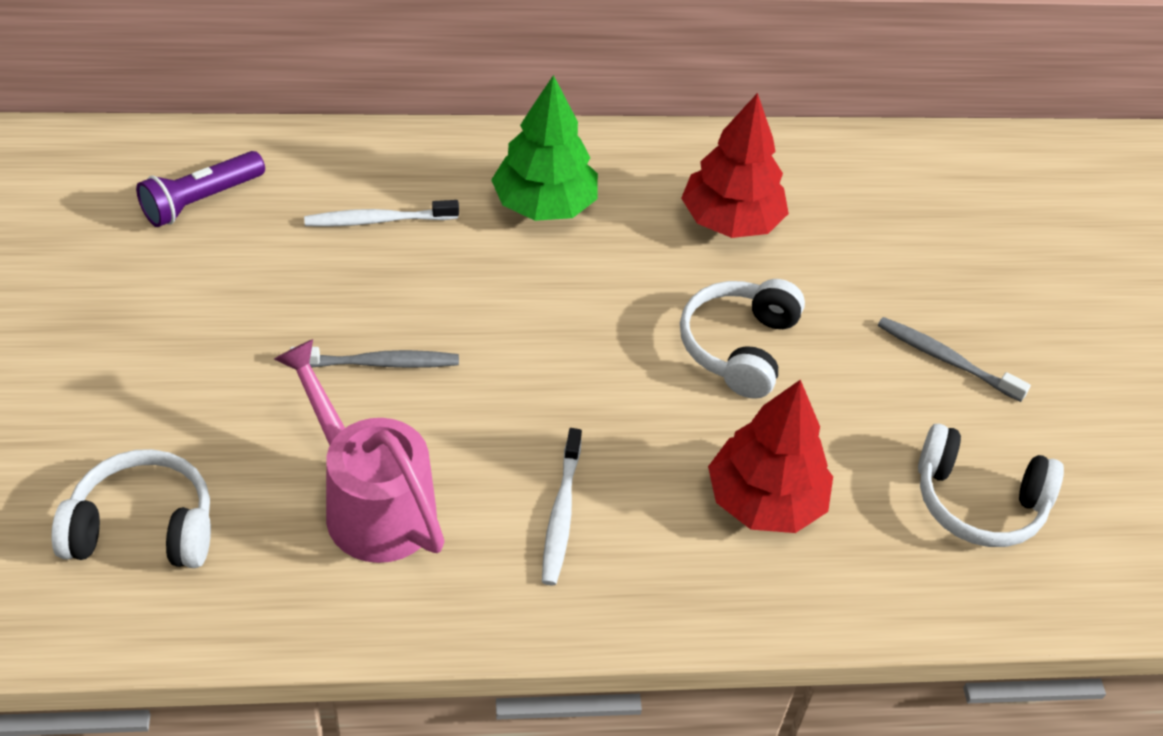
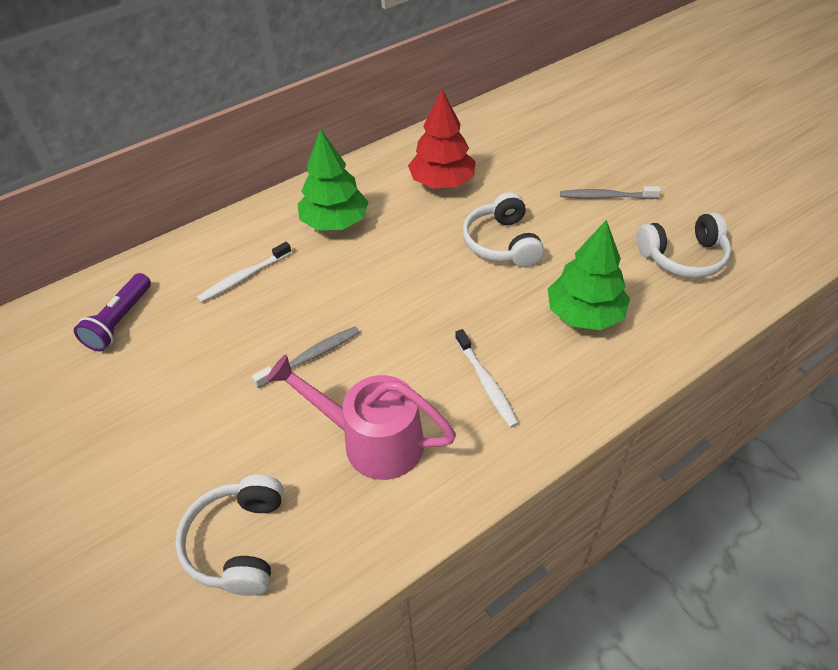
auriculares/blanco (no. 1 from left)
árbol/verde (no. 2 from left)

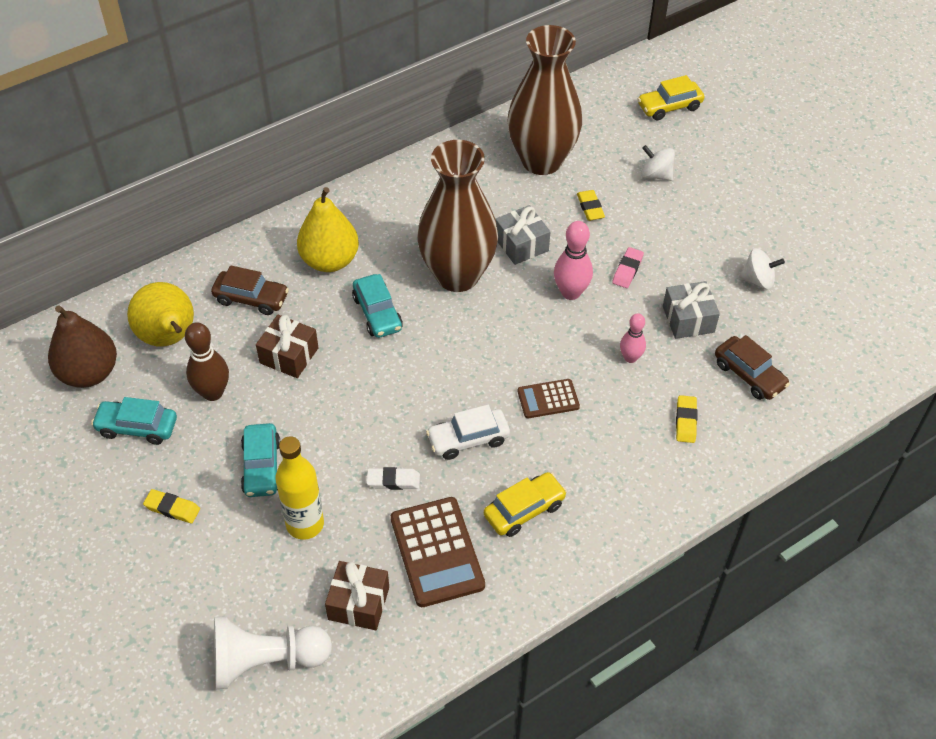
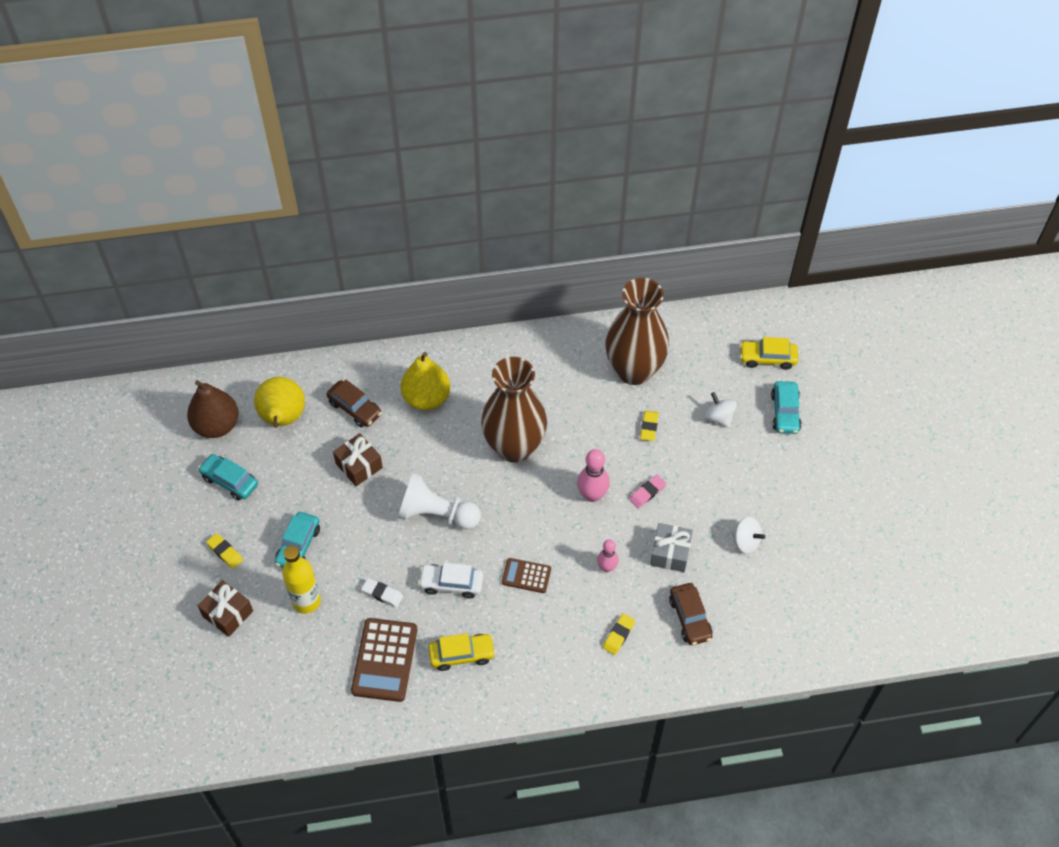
regalo/marrón (no. 1 from left)
peón/blanco
coche/turquesa (no. 3 from left)
bolo/marrón
regalo/gris (no. 1 from left in the first image)

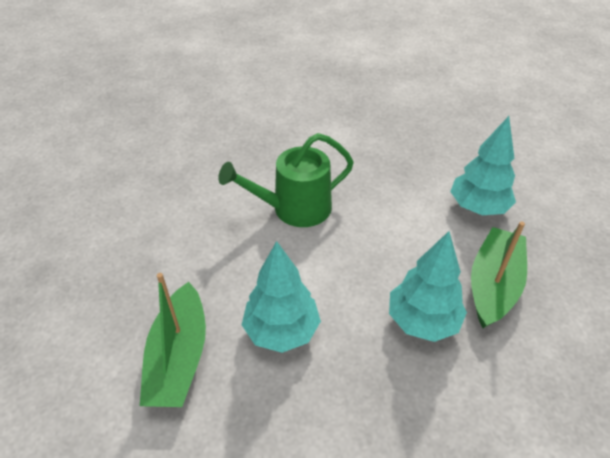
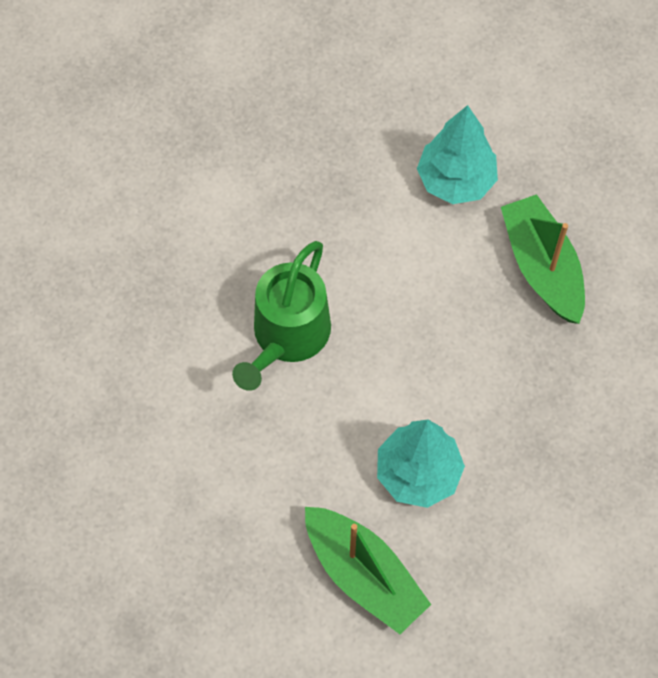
árbol/turquesa (no. 2 from left in the first image)

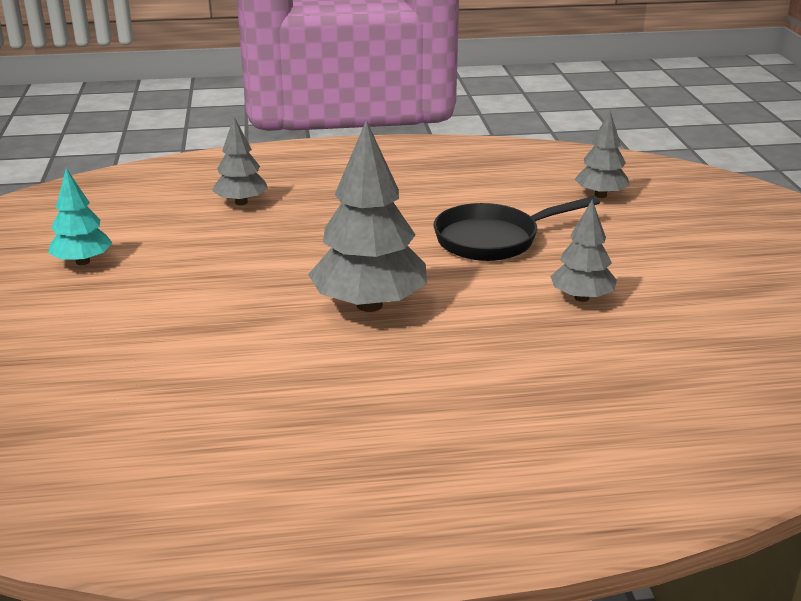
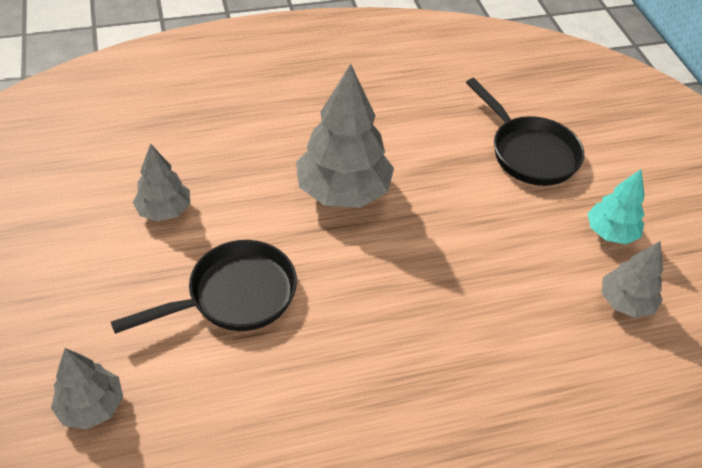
sartén/negro (no. 2 from left)
árbol/gris (no. 4 from left)

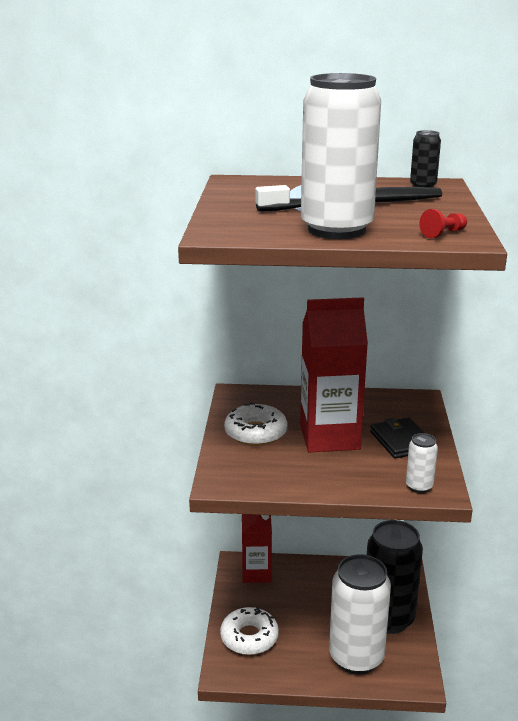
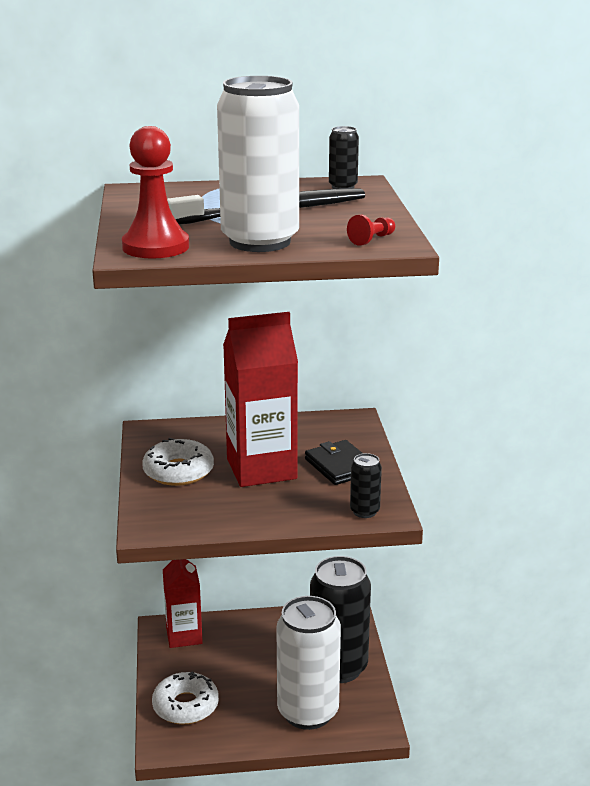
peón/rojo (no. 1 from left)
lata/negro (no. 3 from left)

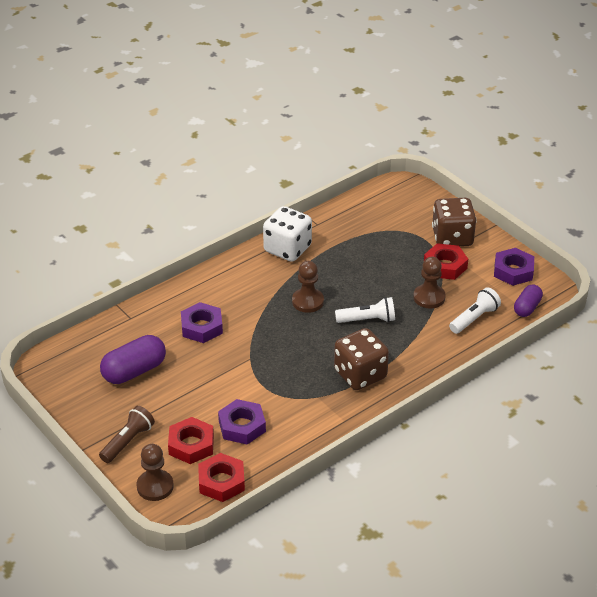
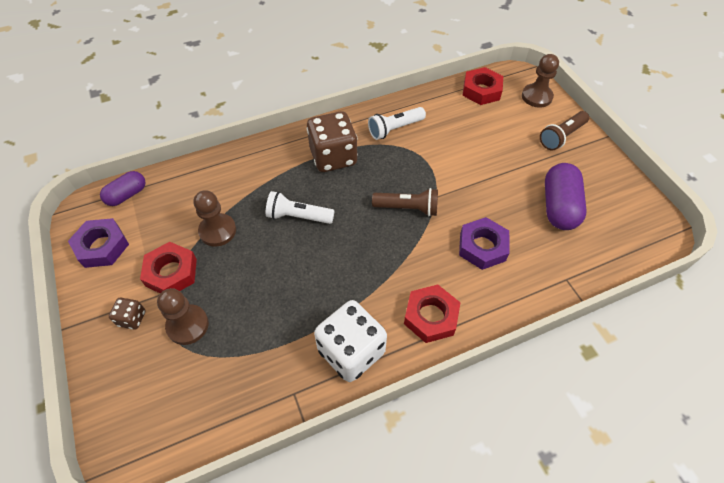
dado/marrón (no. 1 from left)
peón/marrón (no. 1 from left)
lámpara de mano/blanco (no. 2 from left)
lámpara de mano/marrón (no. 1 from left)
tuerca/rojo (no. 2 from left)
cápsula/morado (no. 2 from left)
tuerca/morado (no. 2 from left in the first image)

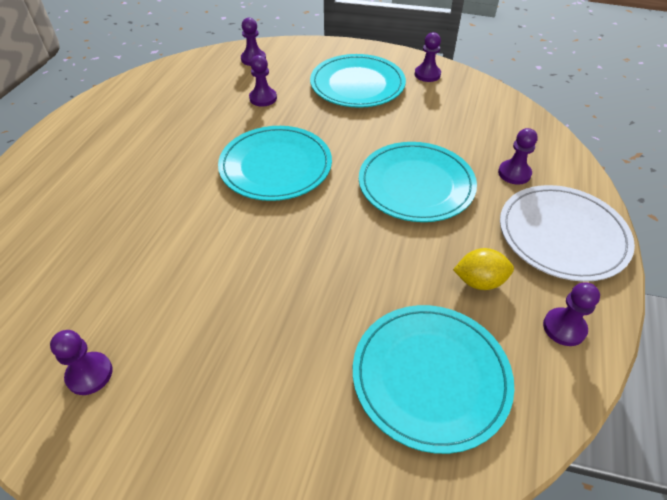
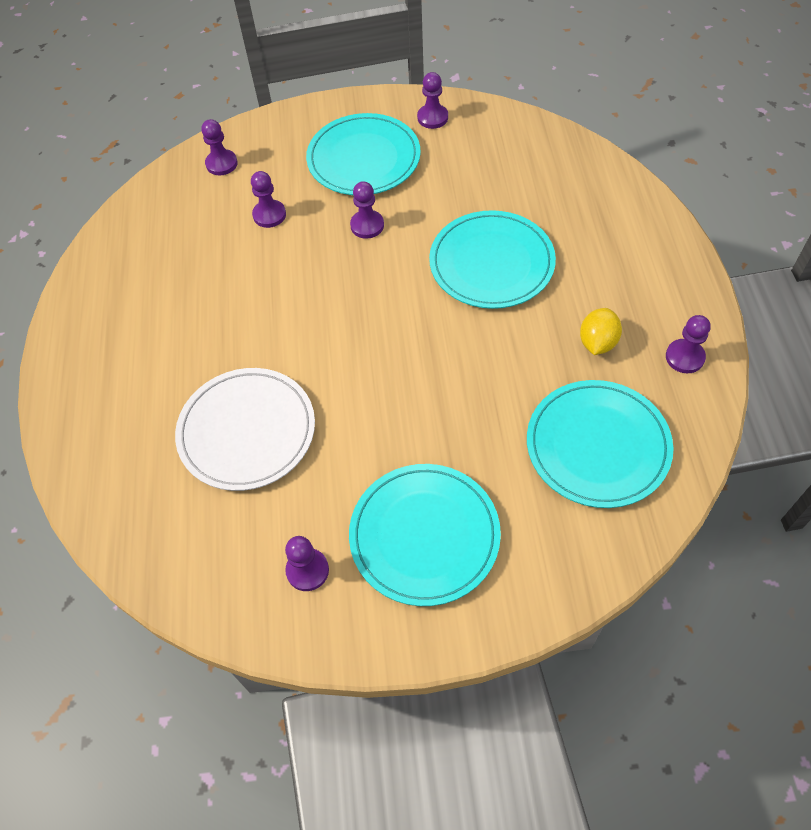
plato/blanco
plato/turquesa (no. 2 from left)
peón/morado (no. 4 from left)
limón/amarillo

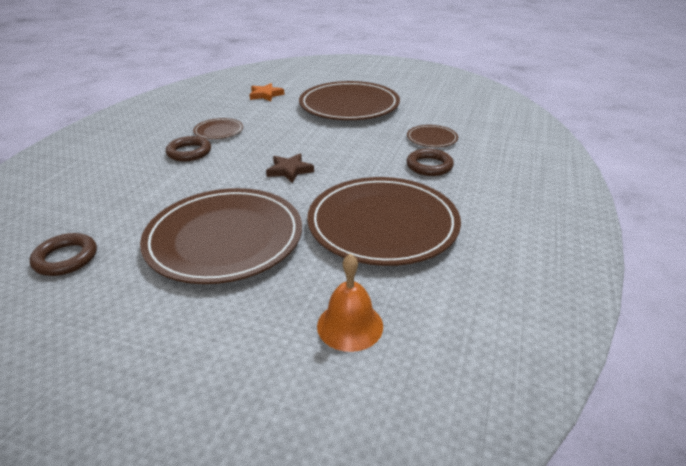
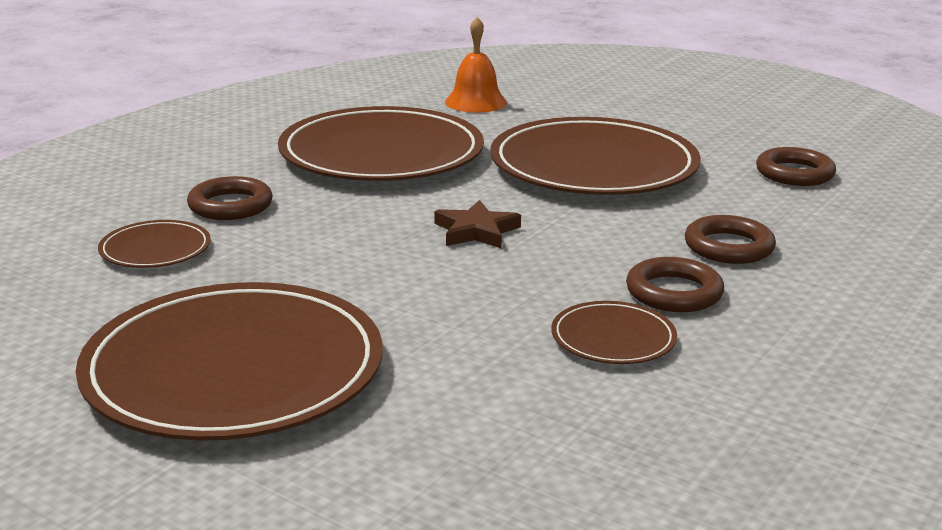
anillo/marrón (no. 3 from left)
estrella/naranja

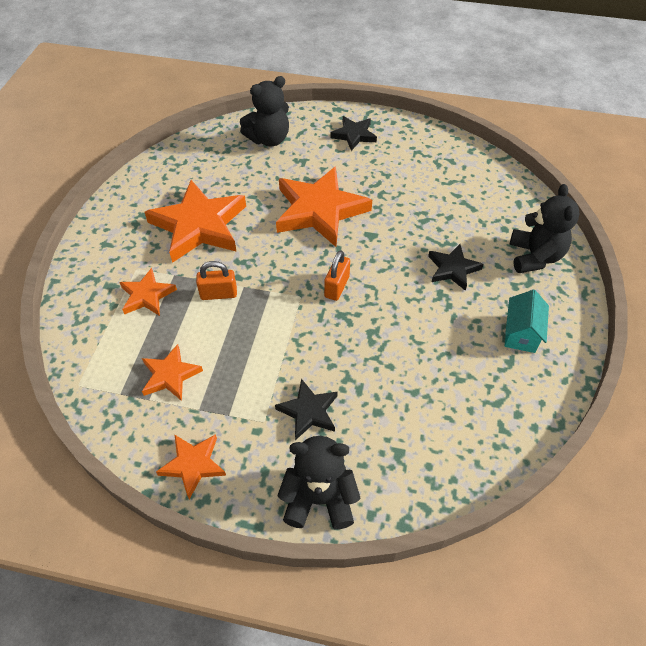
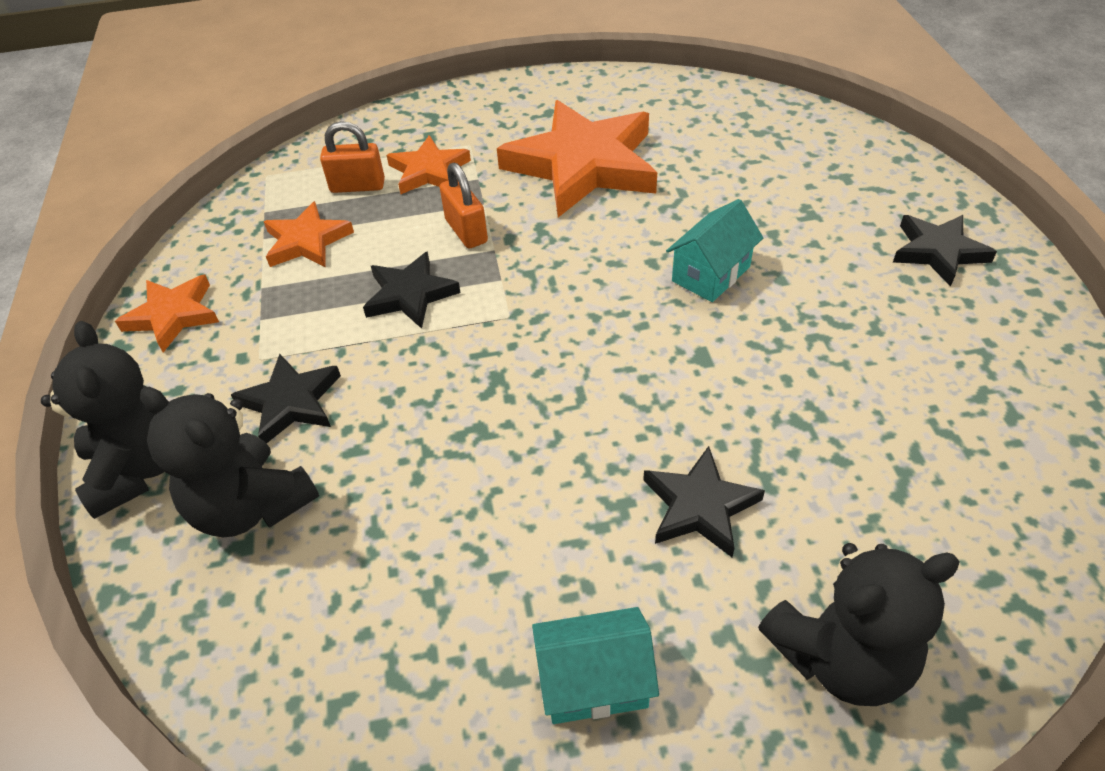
osito/negro (no. 2 from left)
candado/naranja (no. 1 from left)
estrella/negro (no. 2 from left)
casa/turquesa (no. 2 from left)

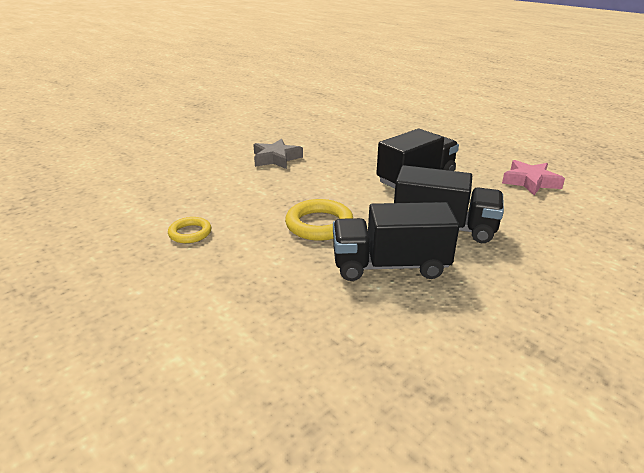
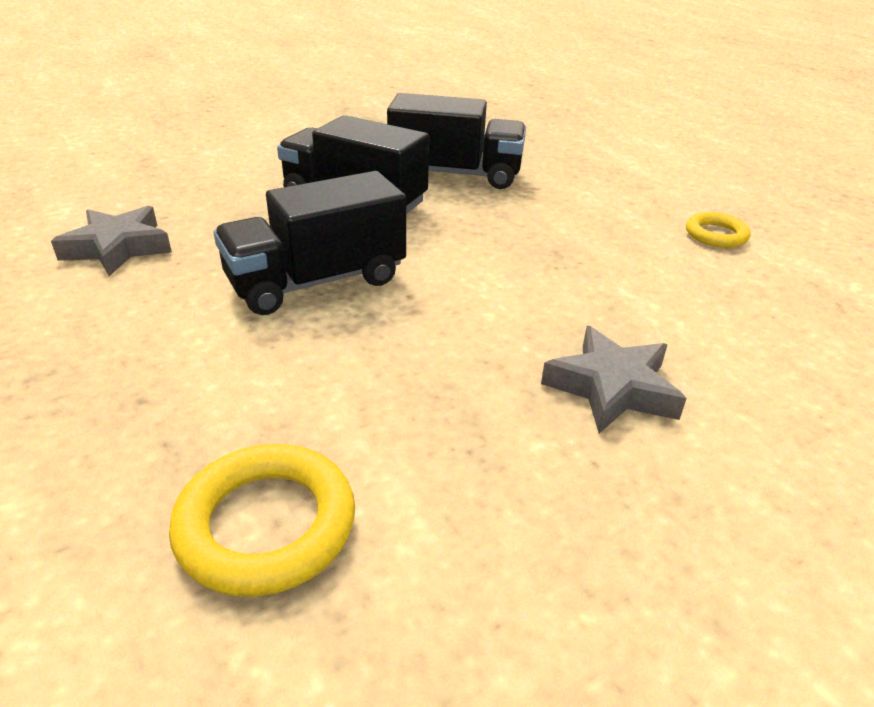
estrella/gris (no. 1 from left)
anillo/amarillo (no. 1 from left)

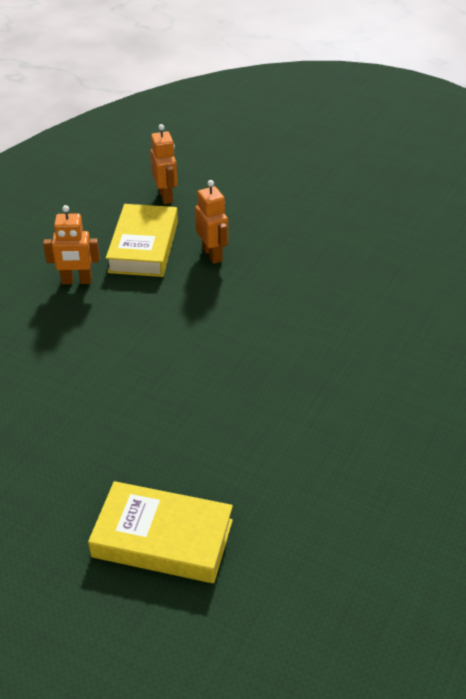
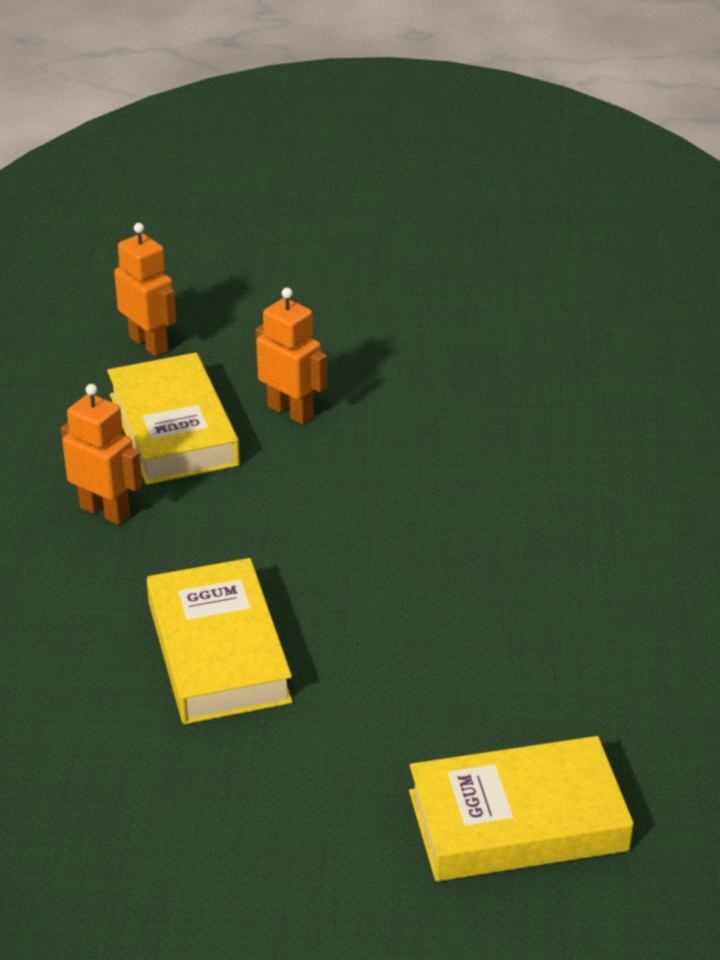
robot/naranja (no. 1 from left)
libro/amarillo (no. 2 from left)

